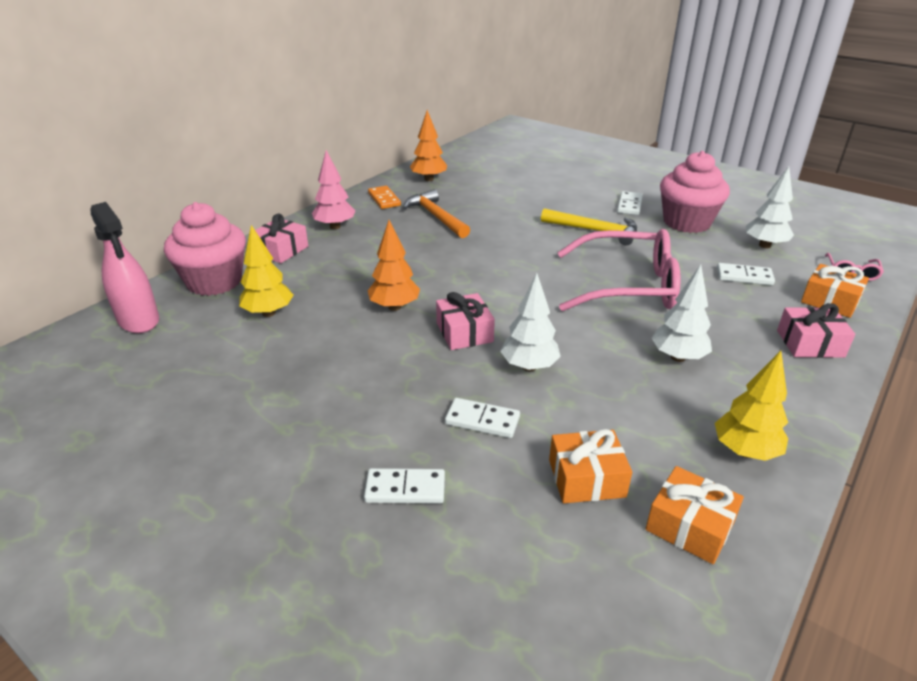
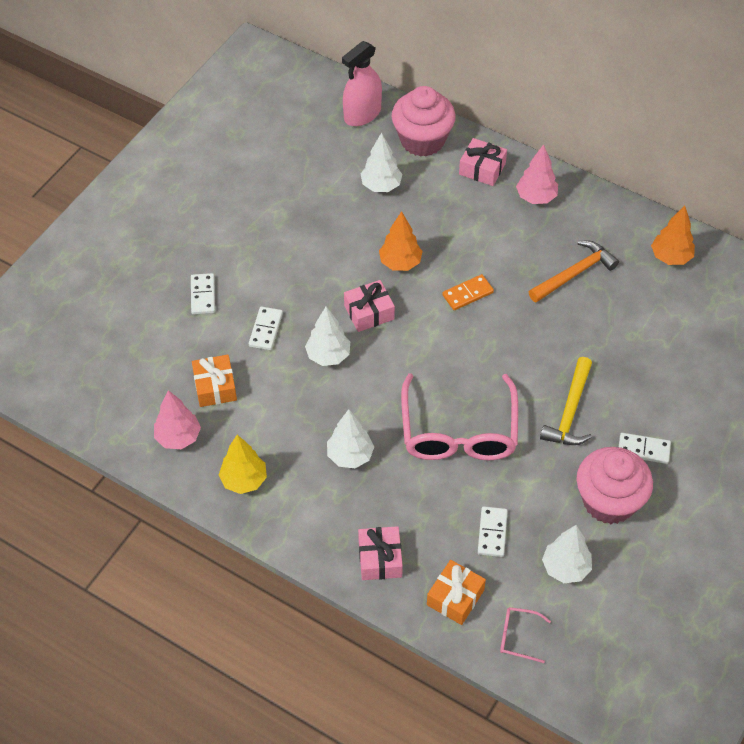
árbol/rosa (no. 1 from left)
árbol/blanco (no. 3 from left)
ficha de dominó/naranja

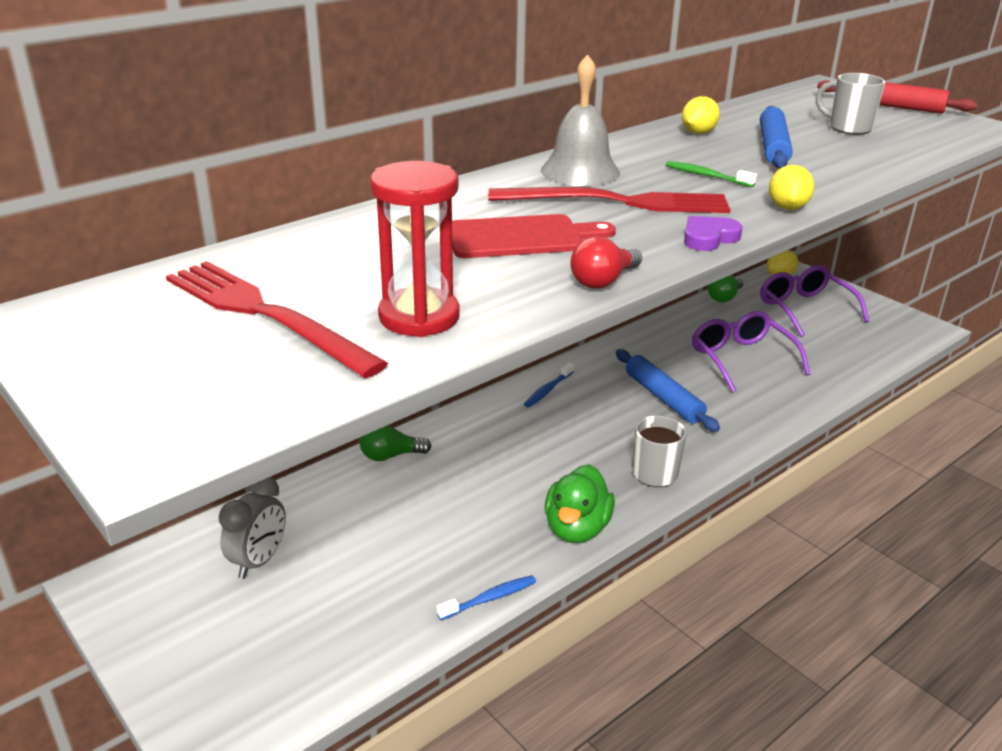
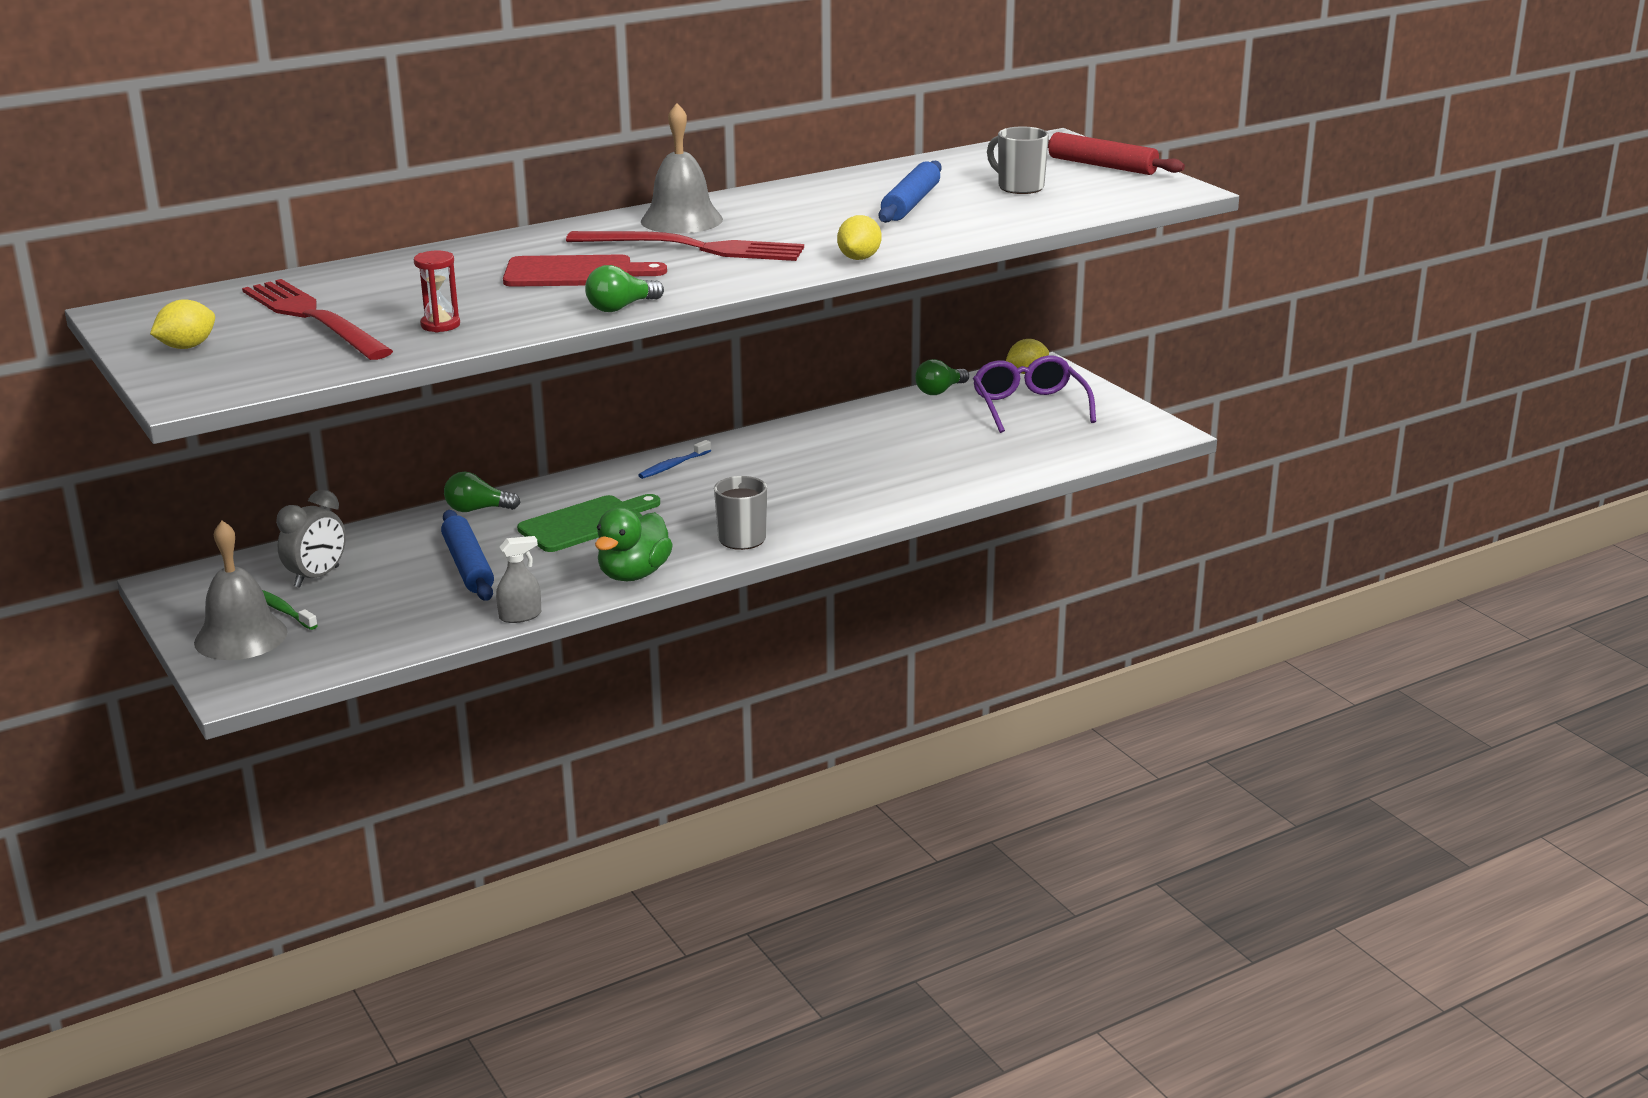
limón/amarillo (no. 1 from left)
campana/gris (no. 1 from left)
cepillo de dientes/verde
reloj de arena/rojo
rodillo/azul (no. 1 from left)
pulverizador/gris
tabla de cortar/verde
bombilla/verde (no. 2 from left)
corazón/morado
gafas/morado (no. 1 from left in the first image)

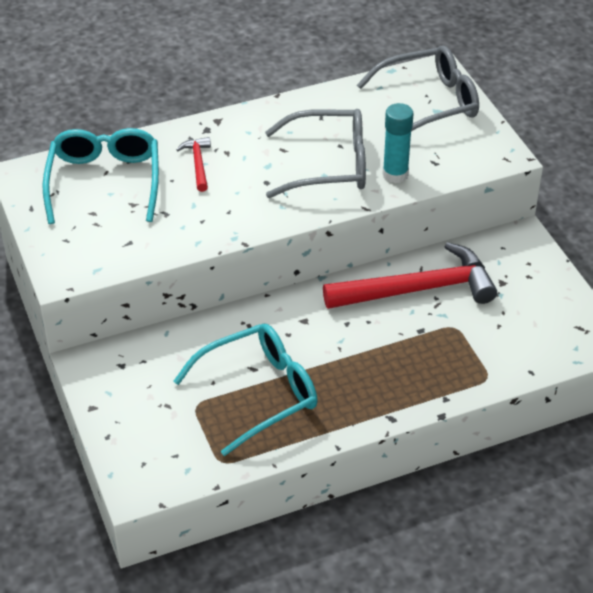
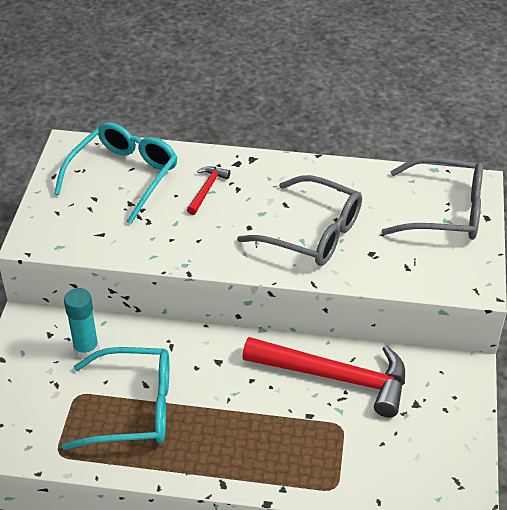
barra de pegamento/turquesa

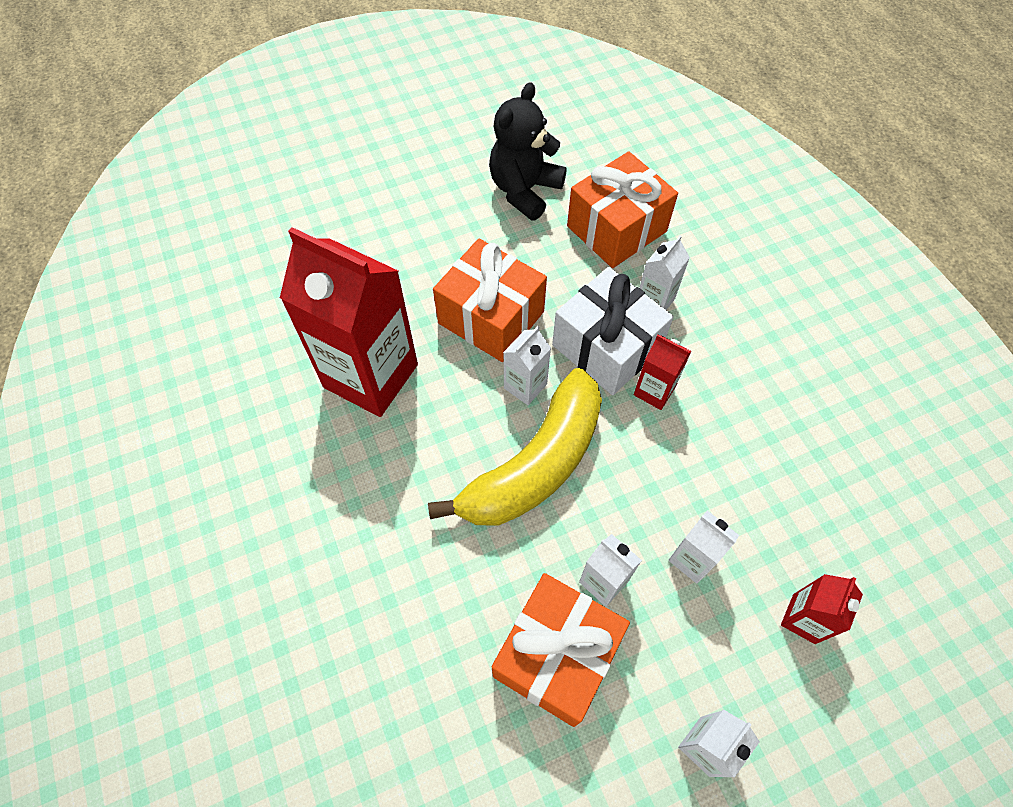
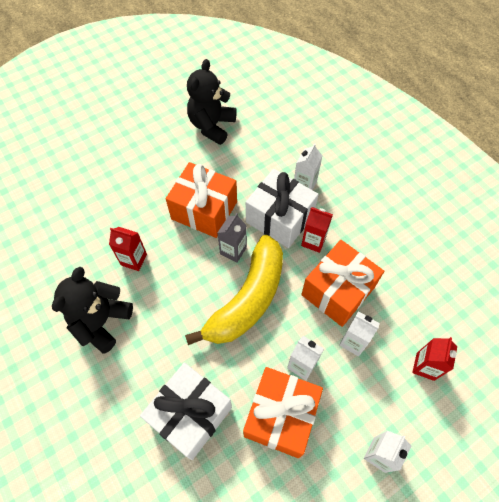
osito/negro (no. 1 from left)
cartón de leche/rojo (no. 1 from left)
regalo/blanco (no. 1 from left)
cartón de leche/gris
regalo/naranja (no. 3 from left)

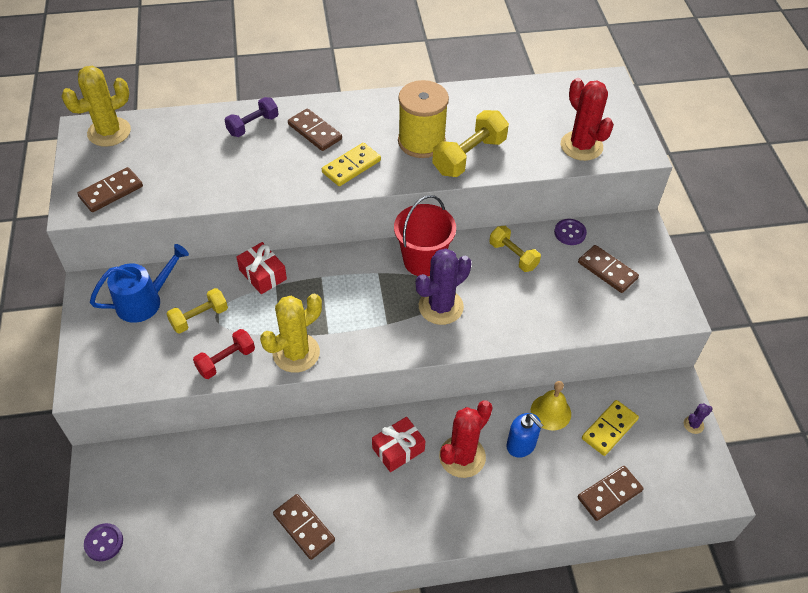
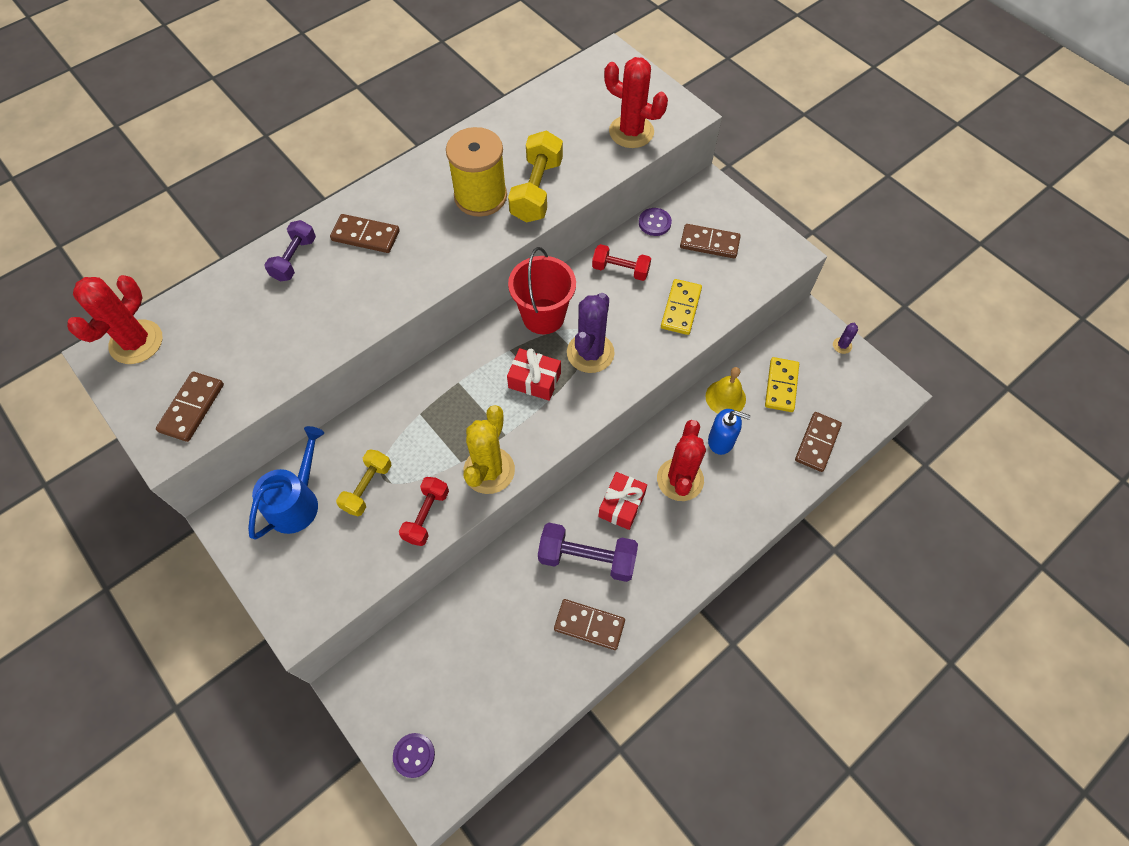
cactus/rojo (no. 1 from left)
regalo/rojo (no. 1 from left)
mancuerna/morado (no. 2 from left)
mancuerna/rojo (no. 2 from left)
ficha de dominó/amarillo (no. 1 from left)

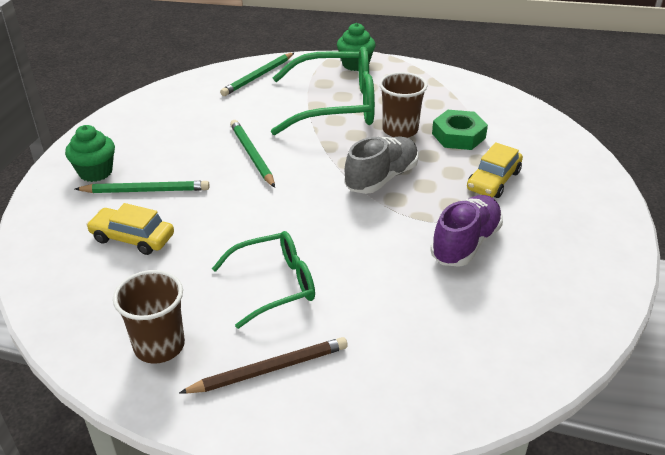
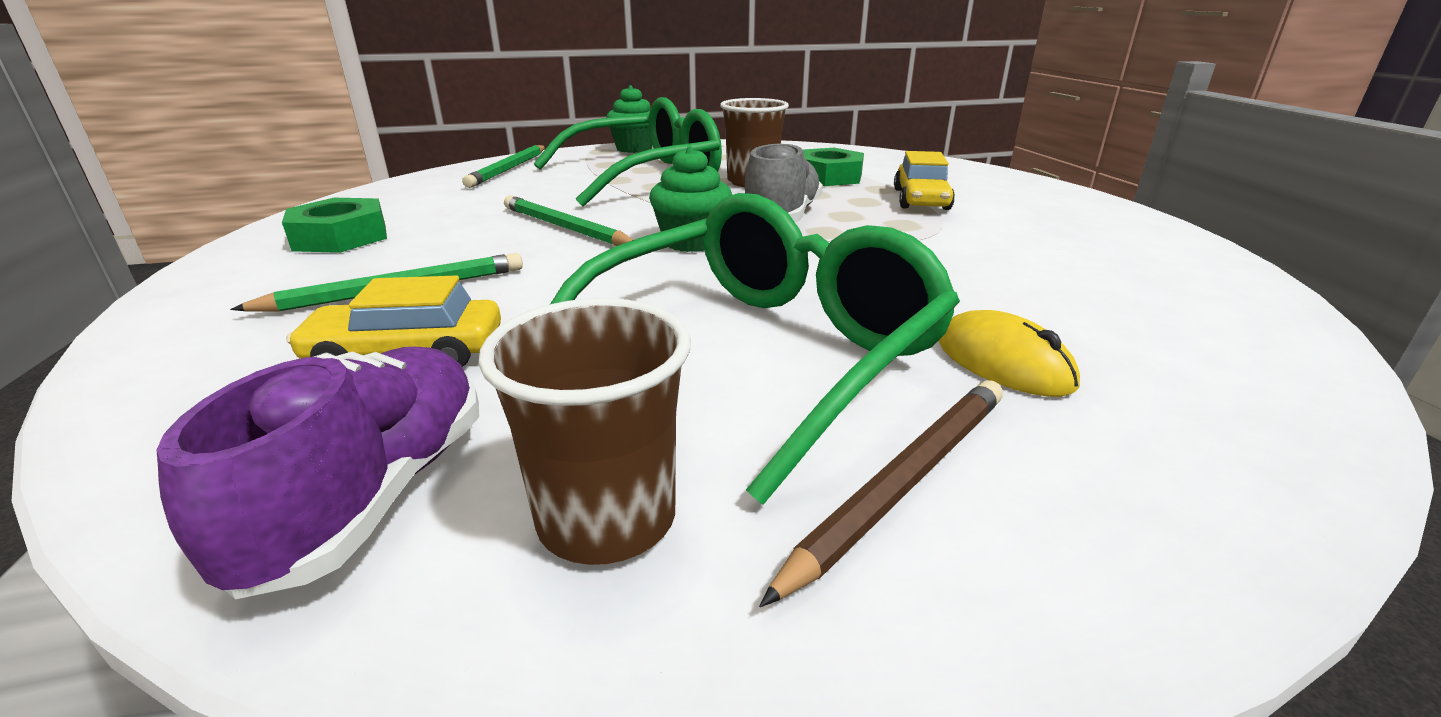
zapato/morado
tuerca/verde (no. 1 from left)
gafas/verde (no. 2 from left)
magdalena/verde (no. 2 from left)
ratón/amarillo

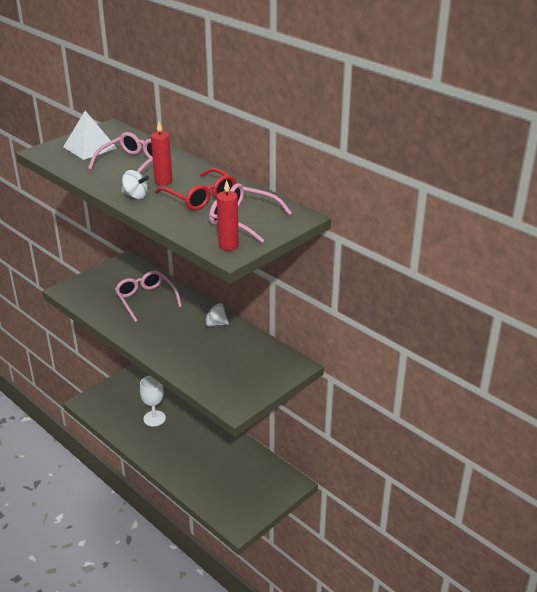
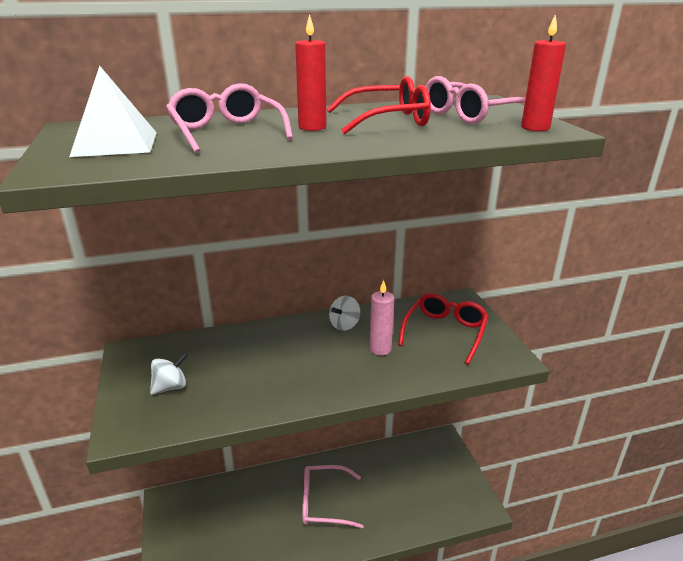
peonza/blanco (no. 1 from left)
gafas/rosa (no. 2 from left)
vela/rosa
gafas/rojo (no. 2 from left)
copa/blanco

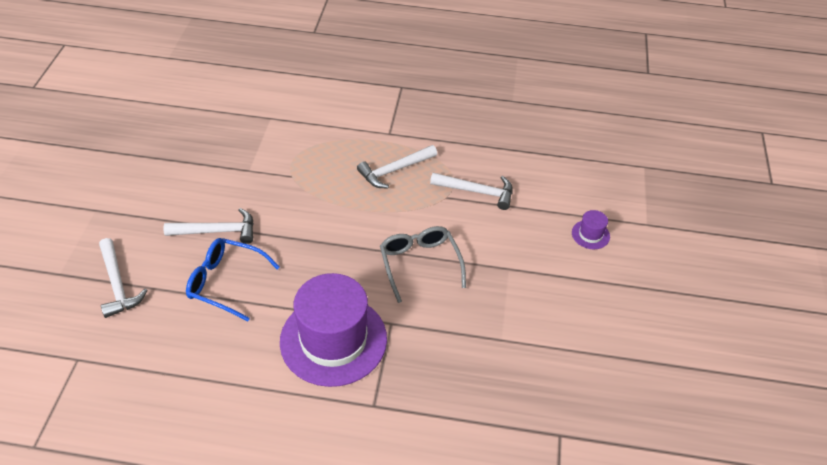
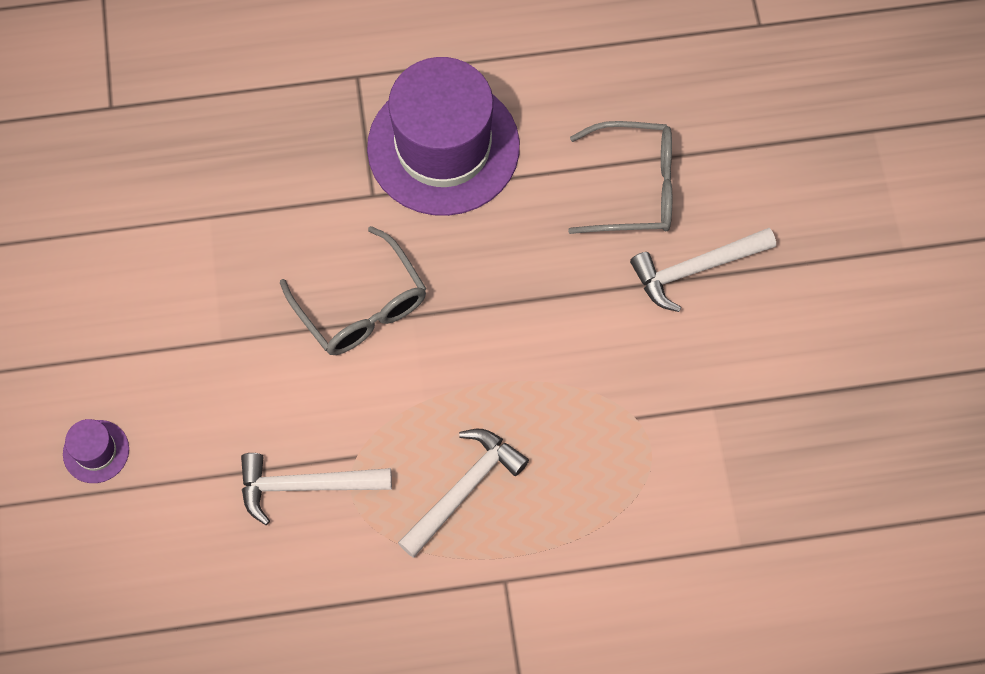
gafas/gris (no. 2 from left)
martillo/blanco (no. 1 from left in the first image)

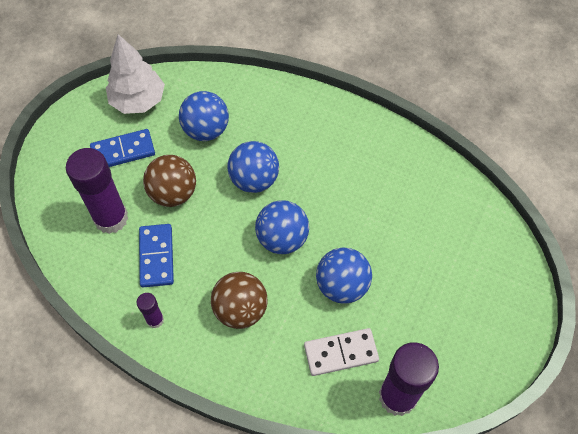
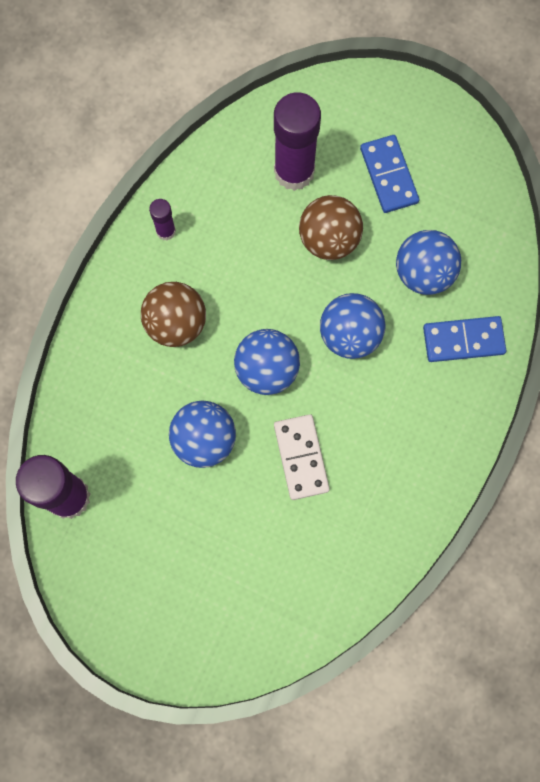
ficha de dominó/blanco
ficha de dominó/azul (no. 2 from left)
árbol/blanco

